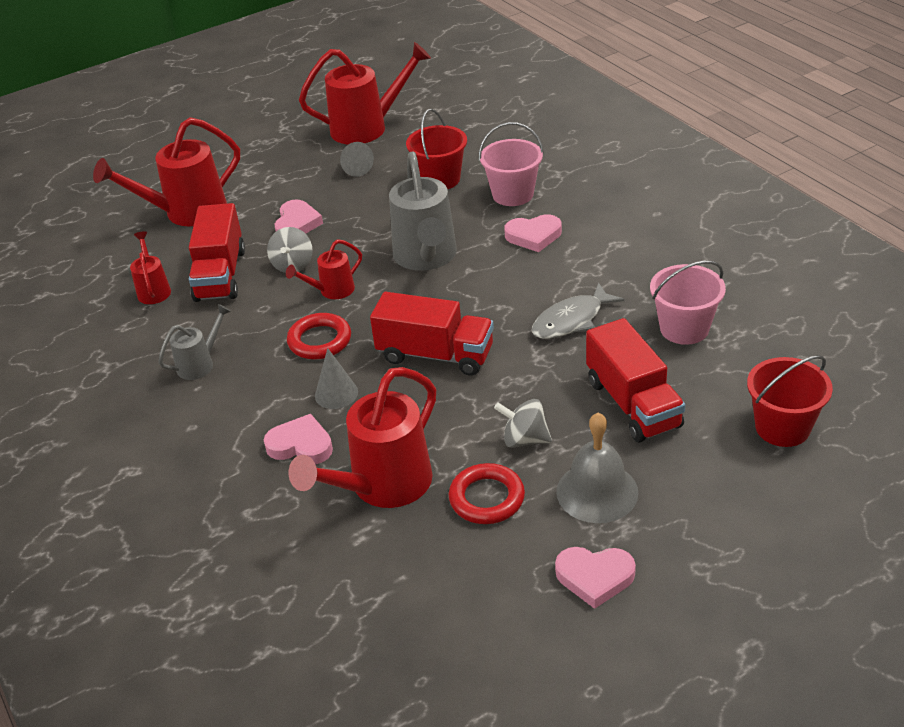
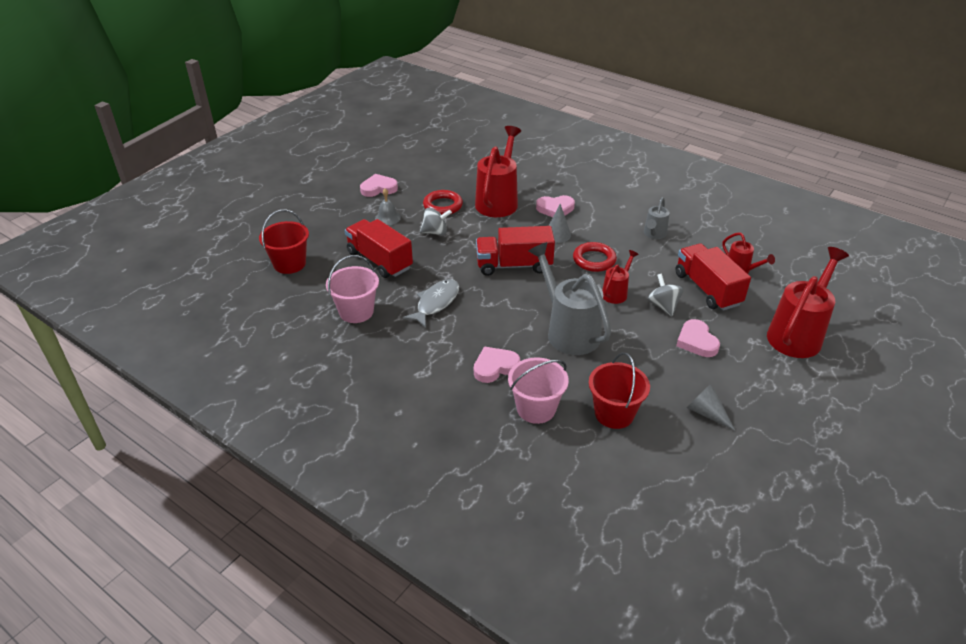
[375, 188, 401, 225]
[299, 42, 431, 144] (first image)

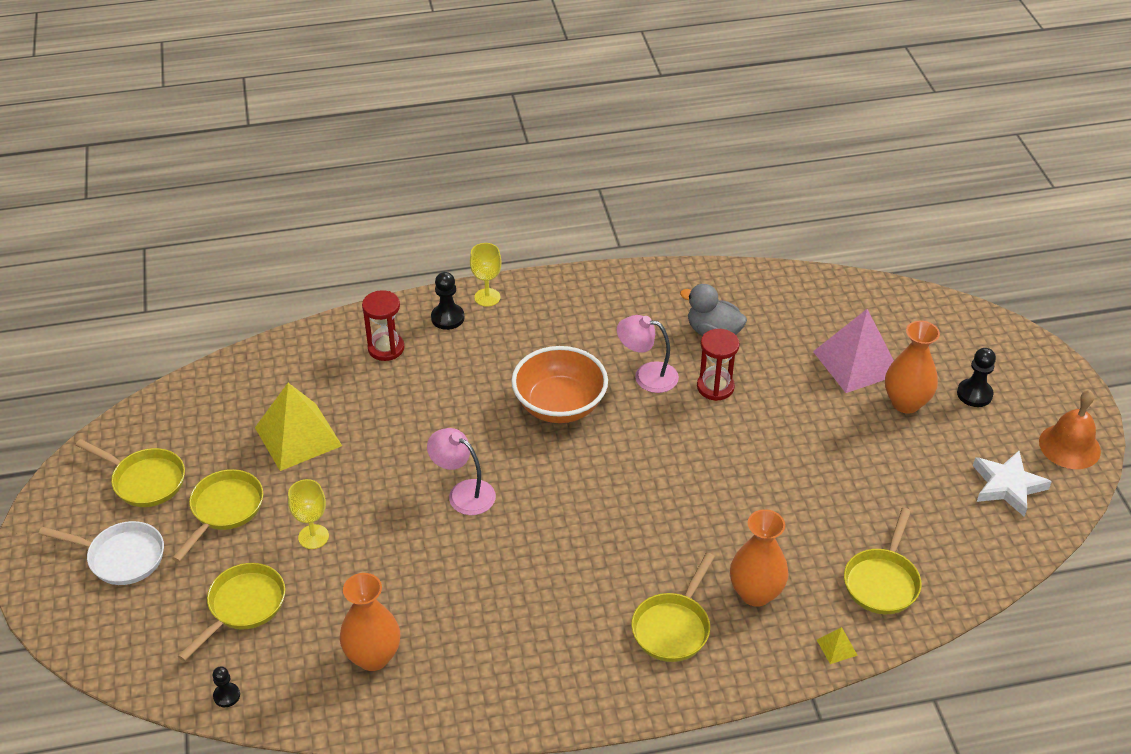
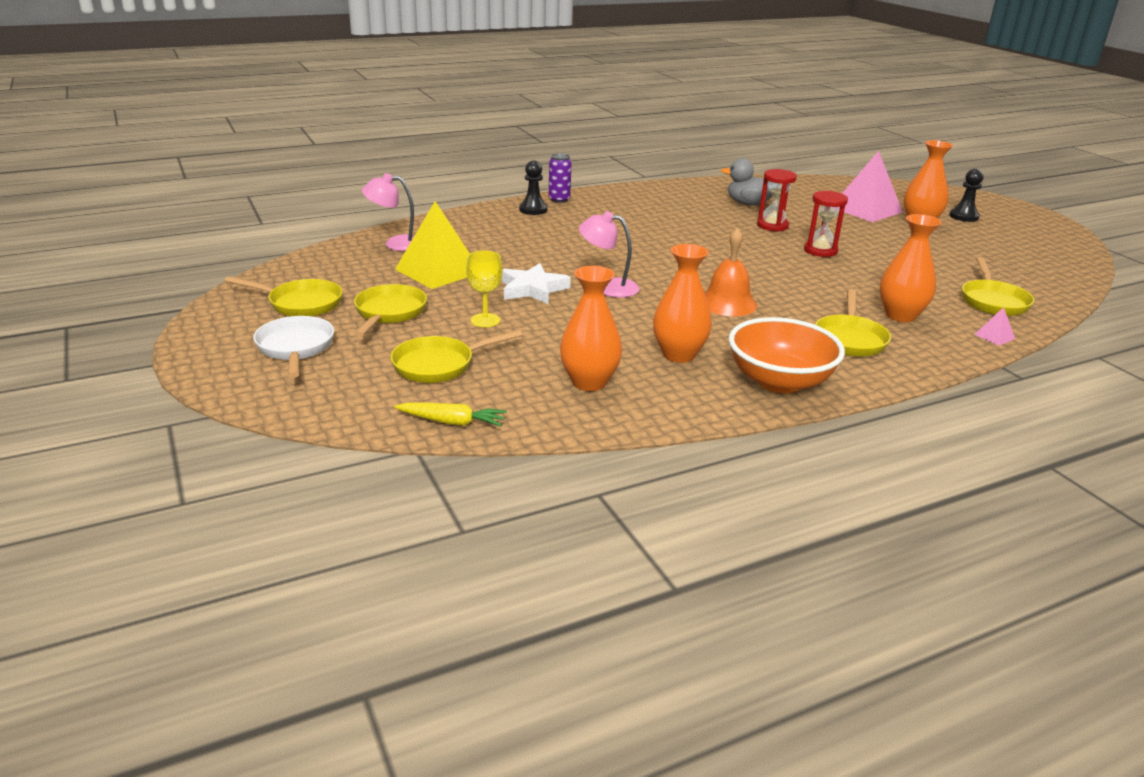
[253, 316, 334, 378]
[362, 173, 415, 251]
[390, 330, 523, 383]
[394, 402, 507, 427]
[501, 263, 571, 304]
[549, 153, 571, 203]
[653, 244, 712, 363]
[705, 228, 757, 316]
[729, 317, 845, 393]
[804, 191, 848, 257]
[974, 307, 1015, 346]

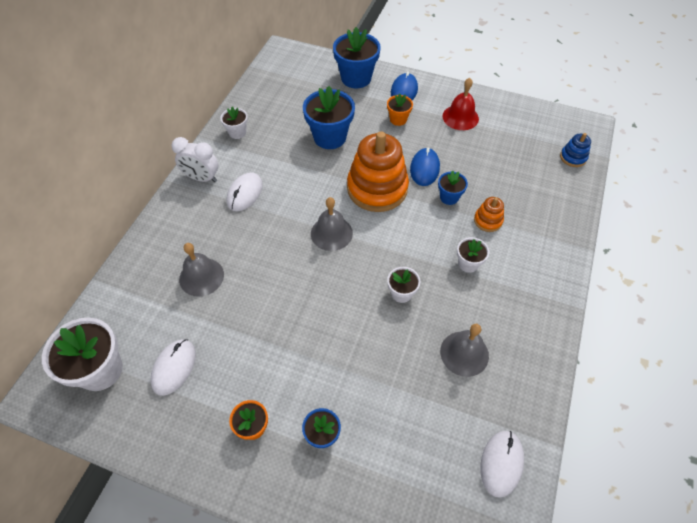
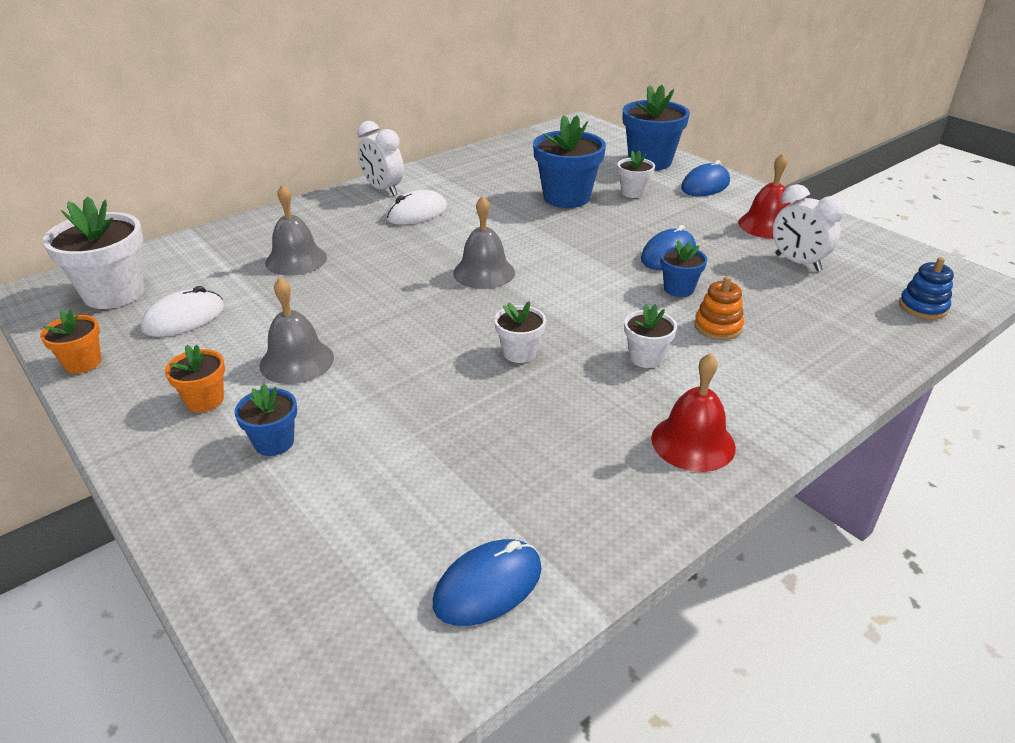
[40, 309, 101, 374]
[259, 277, 334, 384]
[433, 539, 542, 626]
[618, 150, 655, 198]
[651, 353, 736, 472]
[773, 184, 845, 271]
[347, 131, 409, 212] (first image)

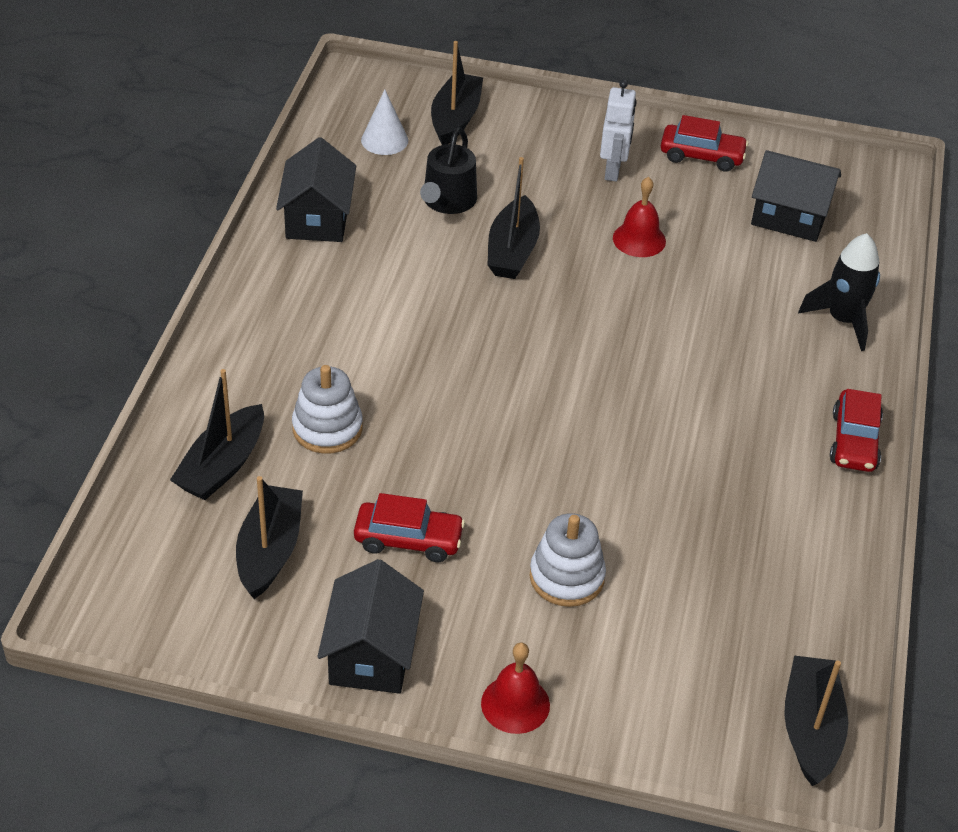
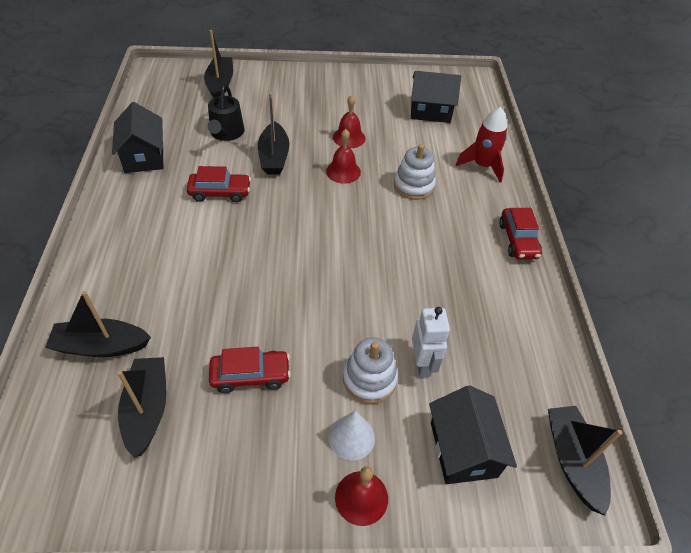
[45, 291, 151, 357]
[186, 166, 251, 202]
[326, 129, 361, 184]
[328, 411, 375, 460]
[394, 144, 436, 200]
[412, 307, 450, 377]
[429, 385, 517, 484]
[456, 107, 507, 183]

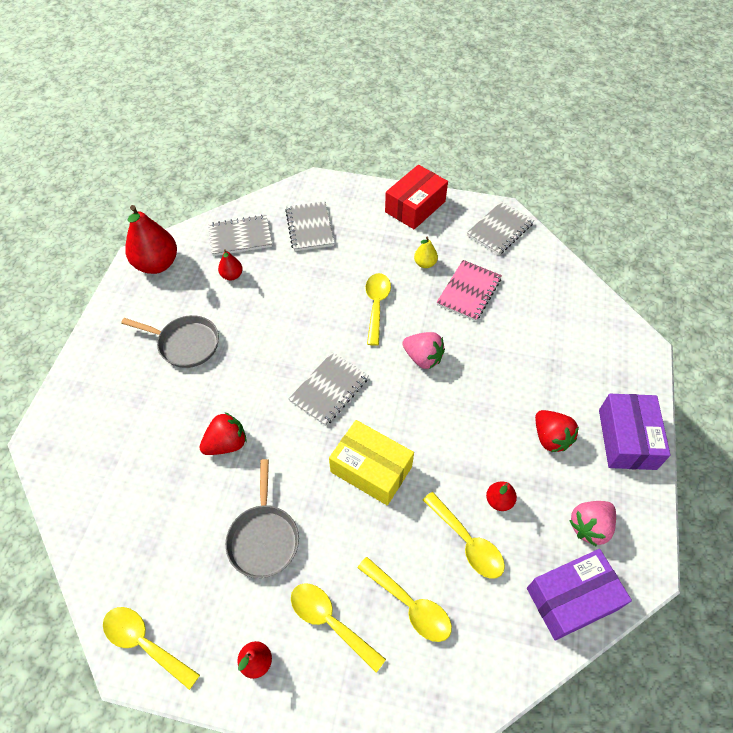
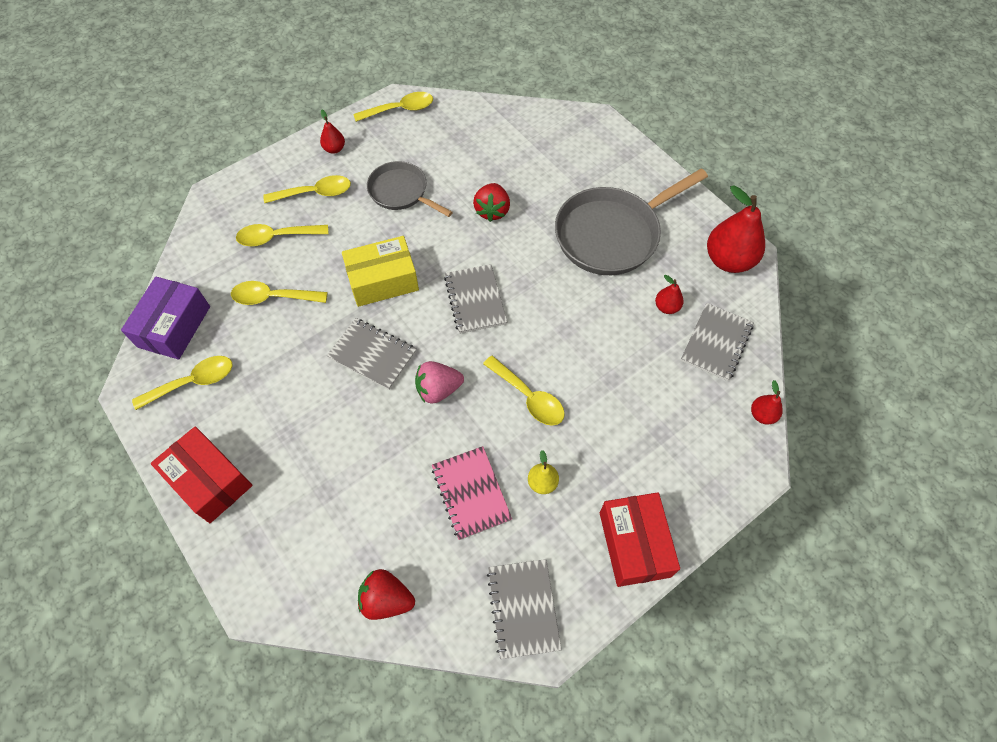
[132, 356, 233, 410]
[151, 426, 253, 523]
[327, 318, 417, 390]
[358, 569, 415, 620]
[555, 169, 708, 275]
[751, 380, 783, 424]

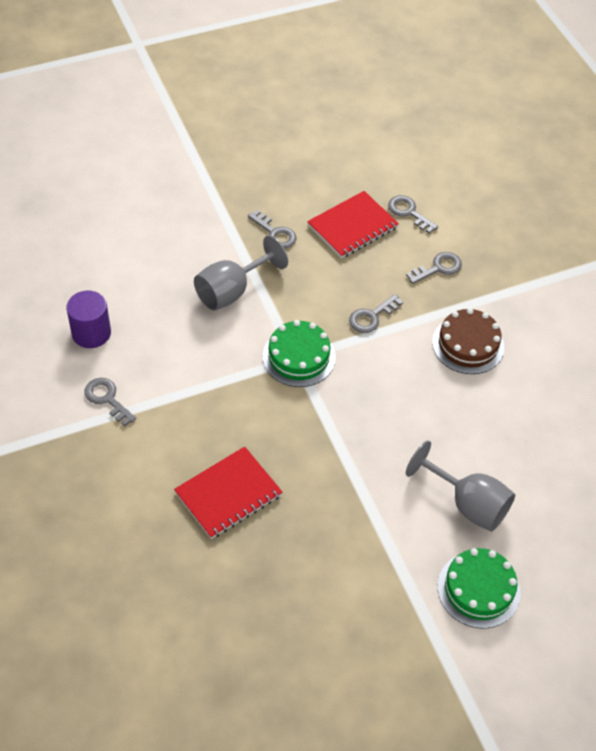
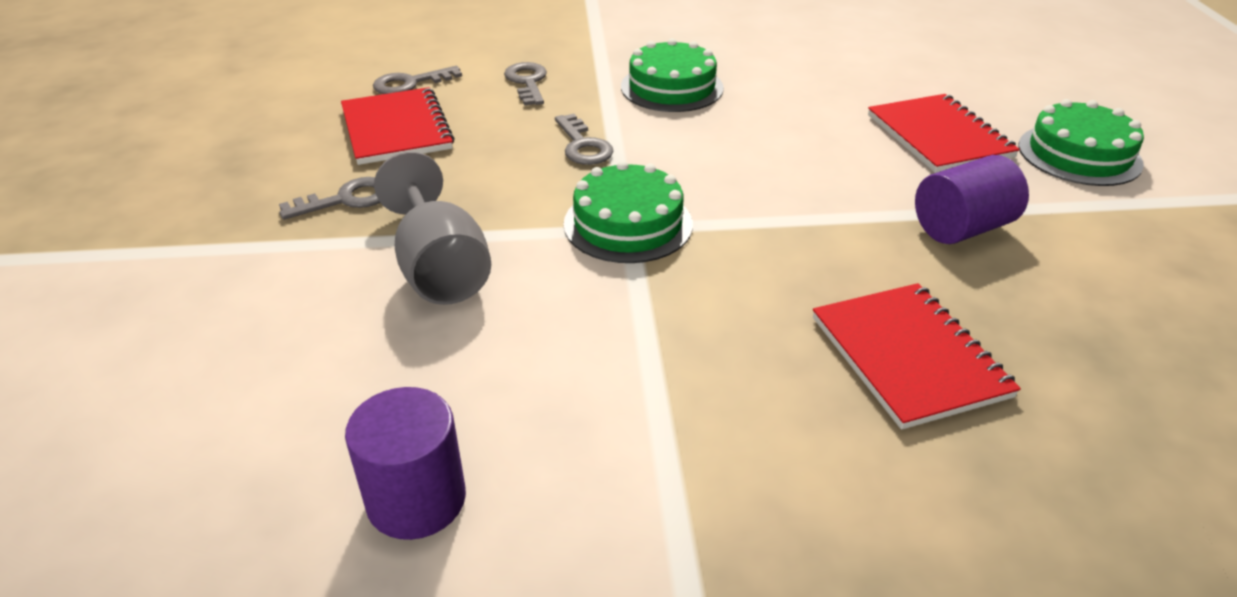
[621, 38, 724, 112]
[868, 94, 1020, 173]
[915, 155, 1029, 244]
[85, 378, 136, 426] (first image)

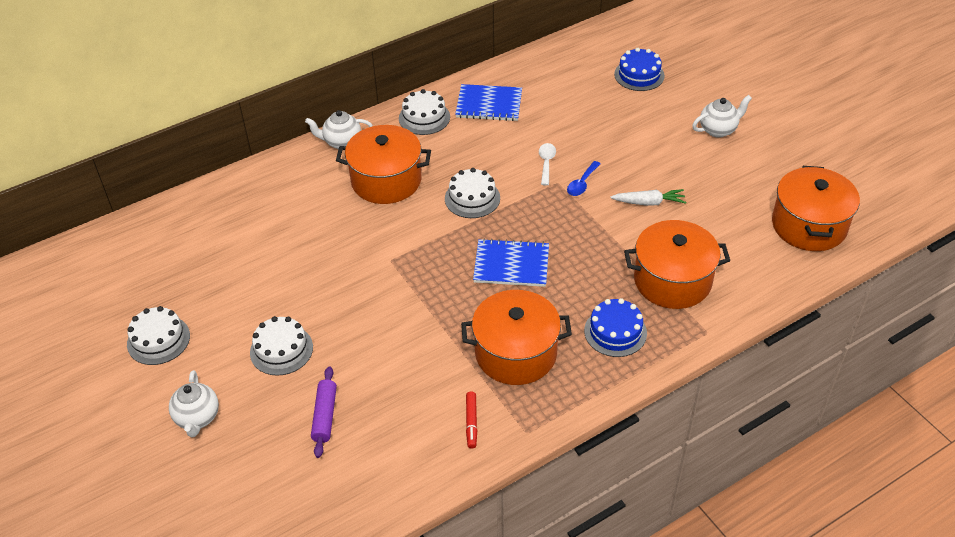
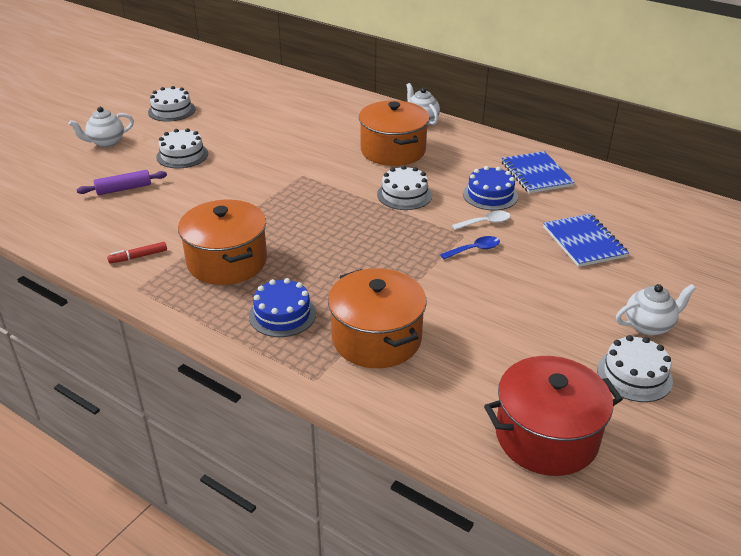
[440, 236, 500, 259]
[463, 166, 518, 210]
[484, 356, 623, 476]
[543, 214, 629, 267]
[597, 335, 673, 402]
[616, 284, 696, 336]
[610, 189, 686, 206] (first image)

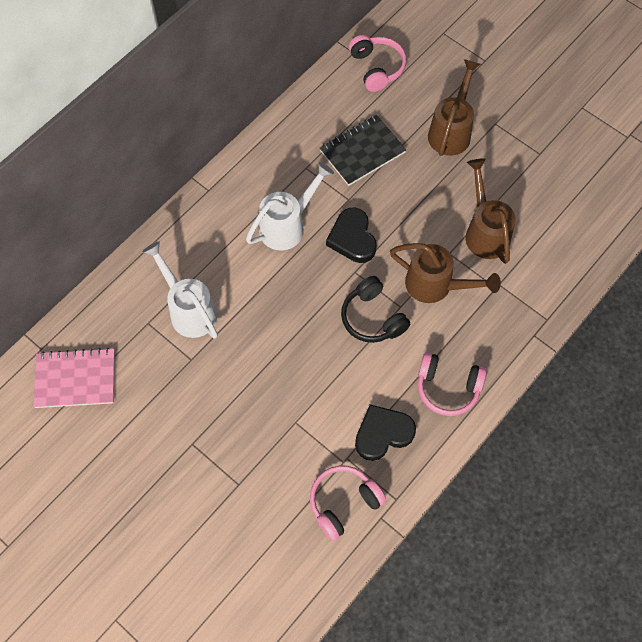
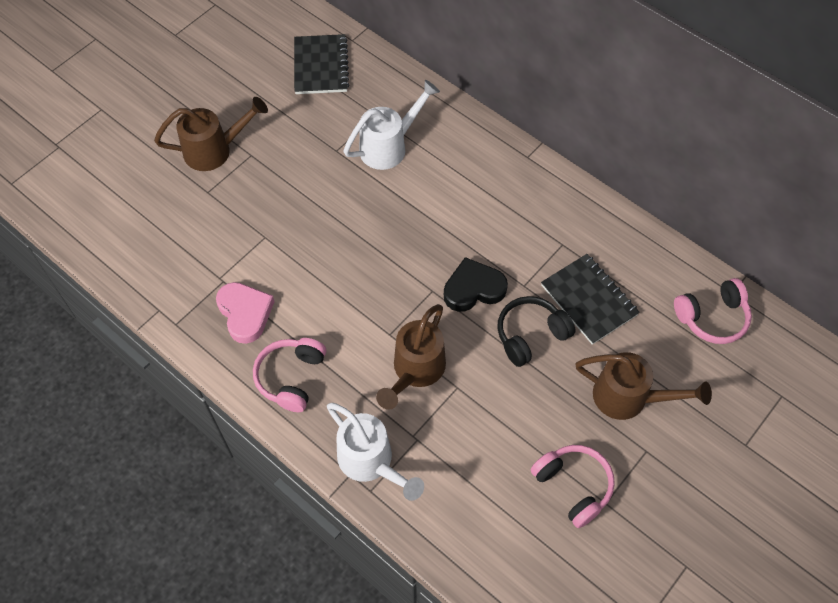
[154, 97, 268, 171]
[216, 282, 275, 344]
[294, 34, 349, 94]
[327, 403, 424, 501]
[497, 296, 576, 367]
[531, 445, 615, 528]

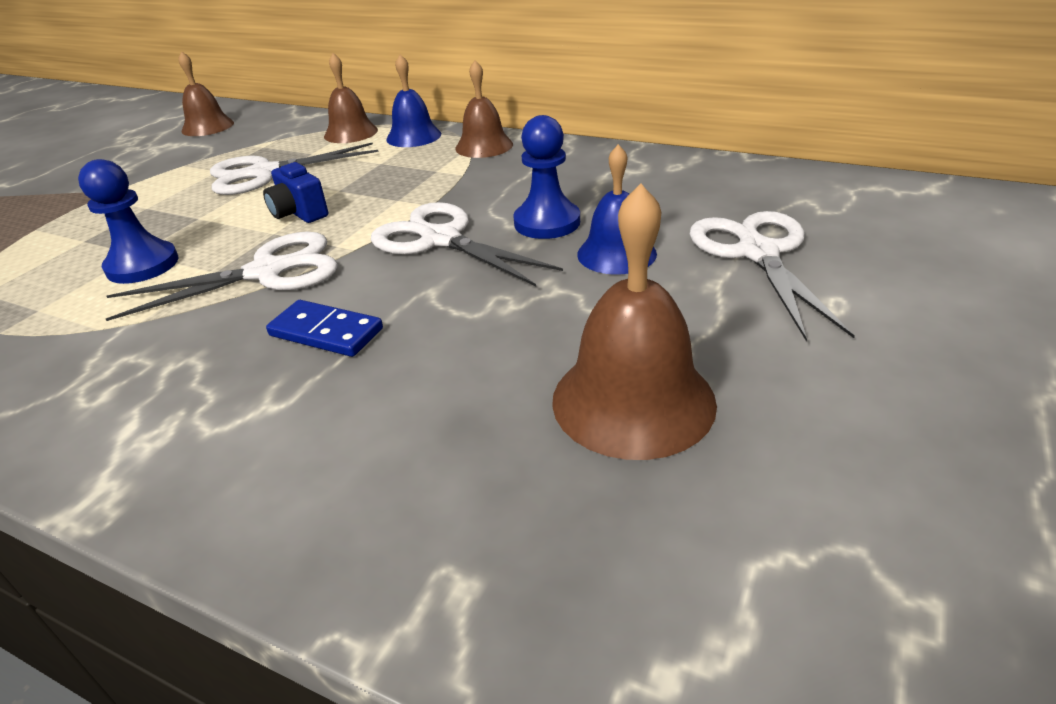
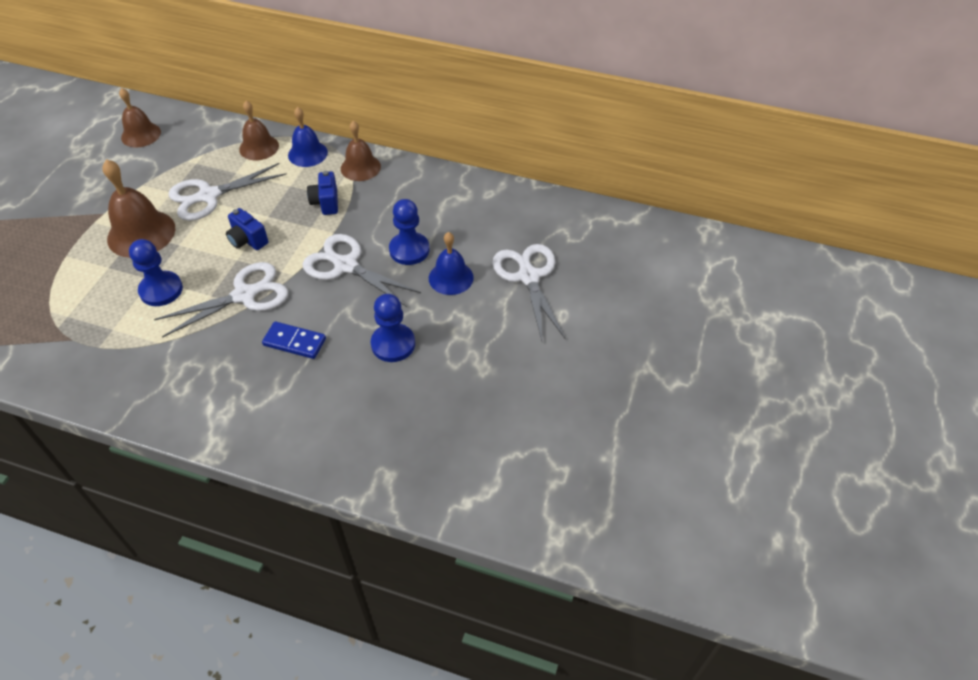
[102, 159, 175, 258]
[307, 171, 338, 215]
[371, 294, 415, 362]

